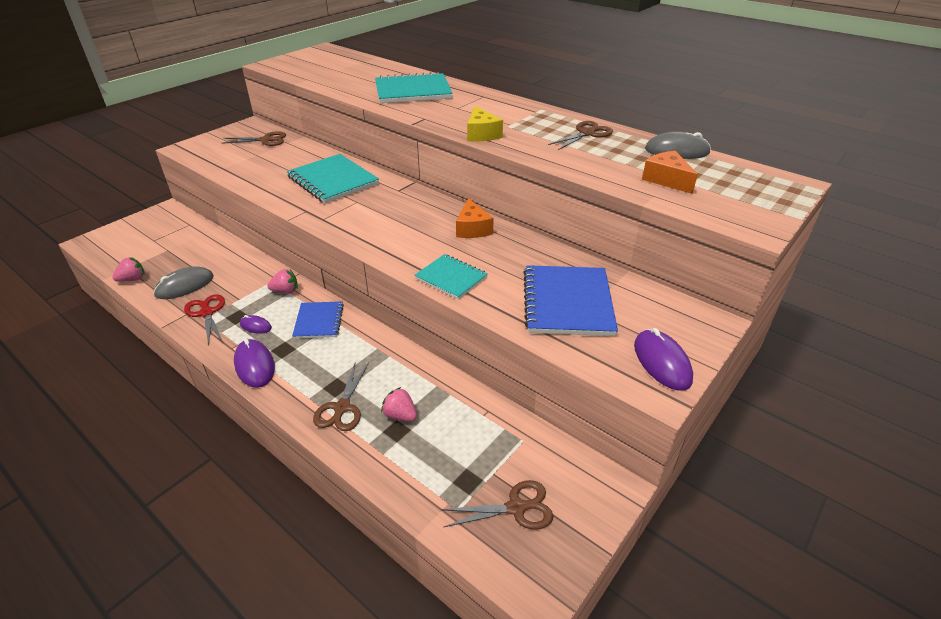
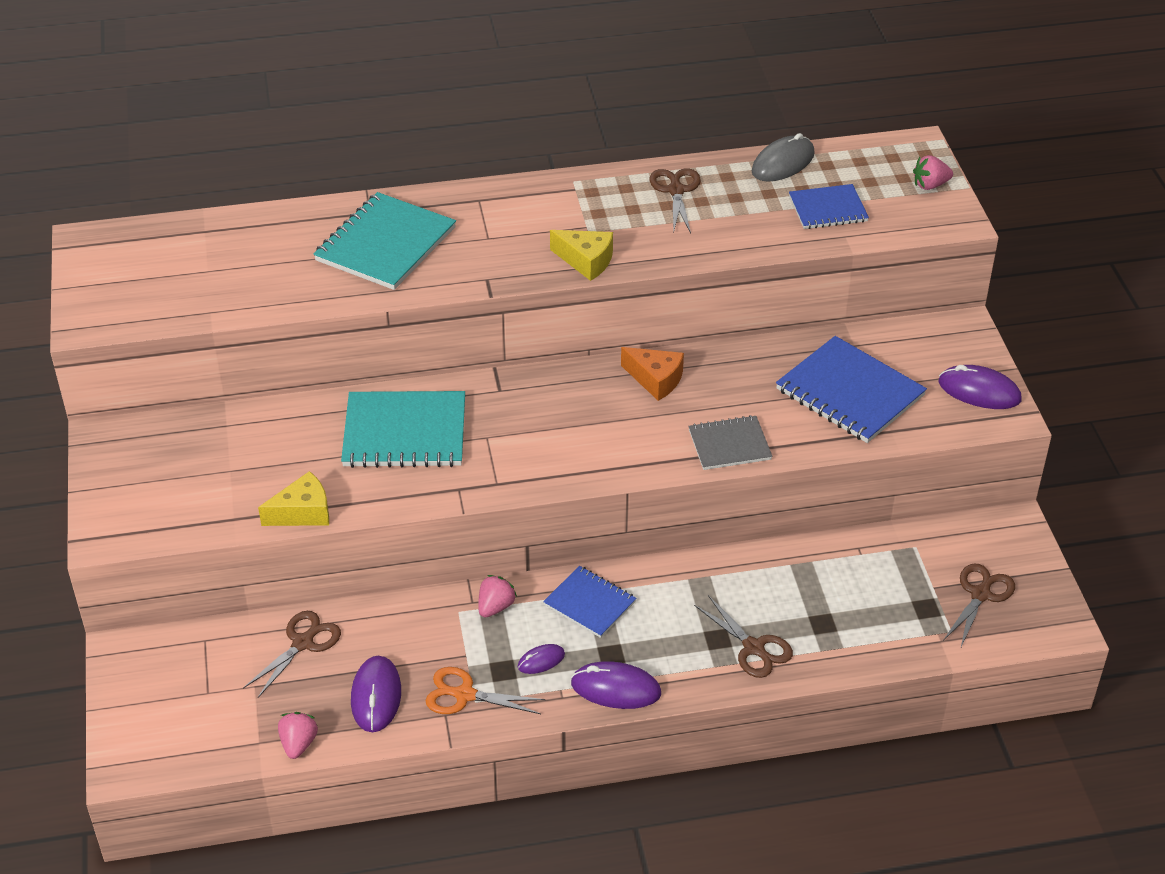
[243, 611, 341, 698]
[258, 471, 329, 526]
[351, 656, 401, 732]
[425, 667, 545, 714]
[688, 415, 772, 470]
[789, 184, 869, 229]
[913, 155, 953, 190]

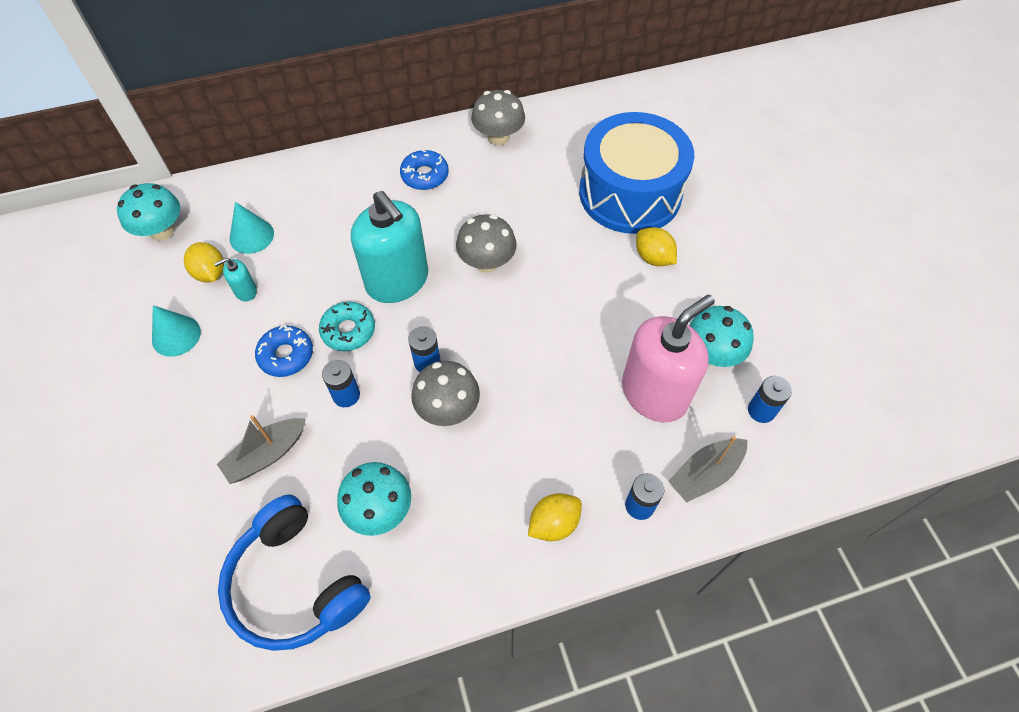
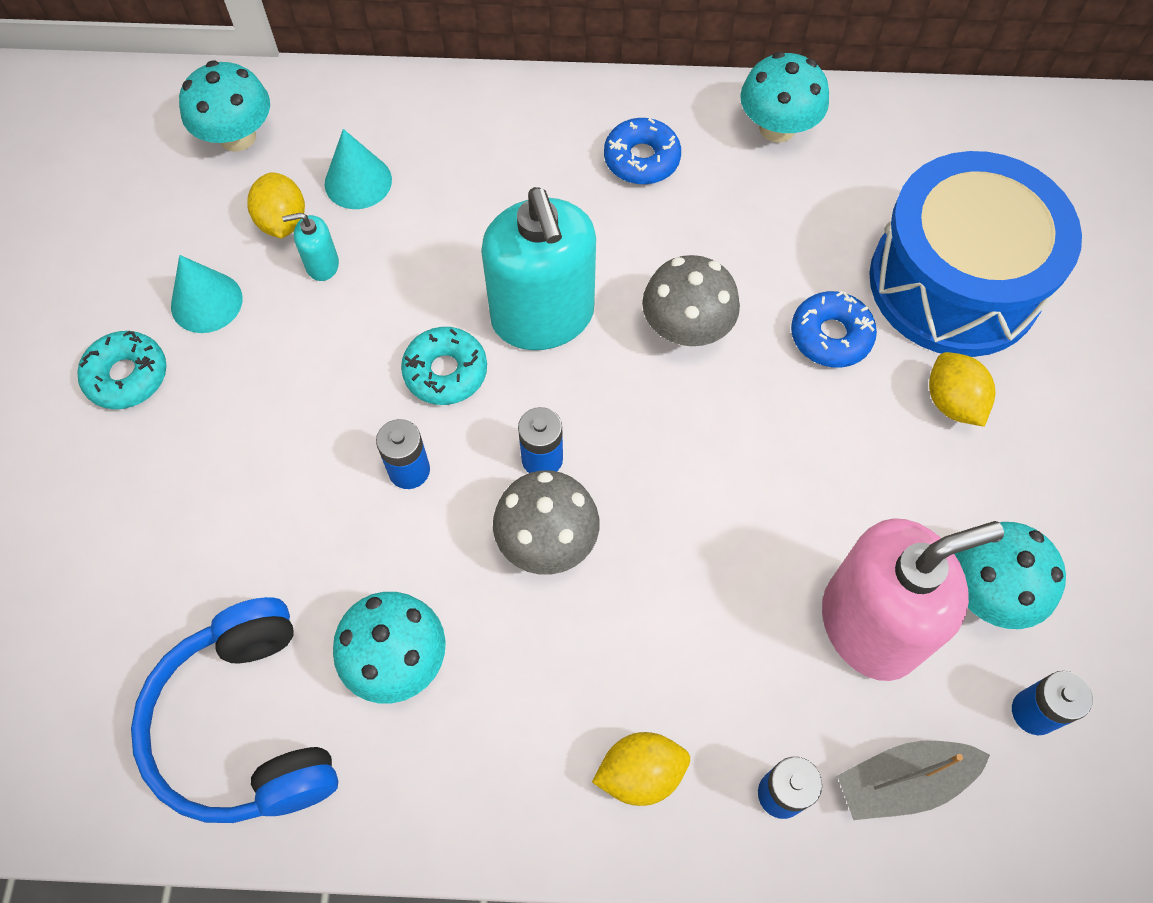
[77, 330, 167, 409]
[740, 52, 829, 143]
[791, 291, 877, 368]
[217, 415, 306, 484] (first image)

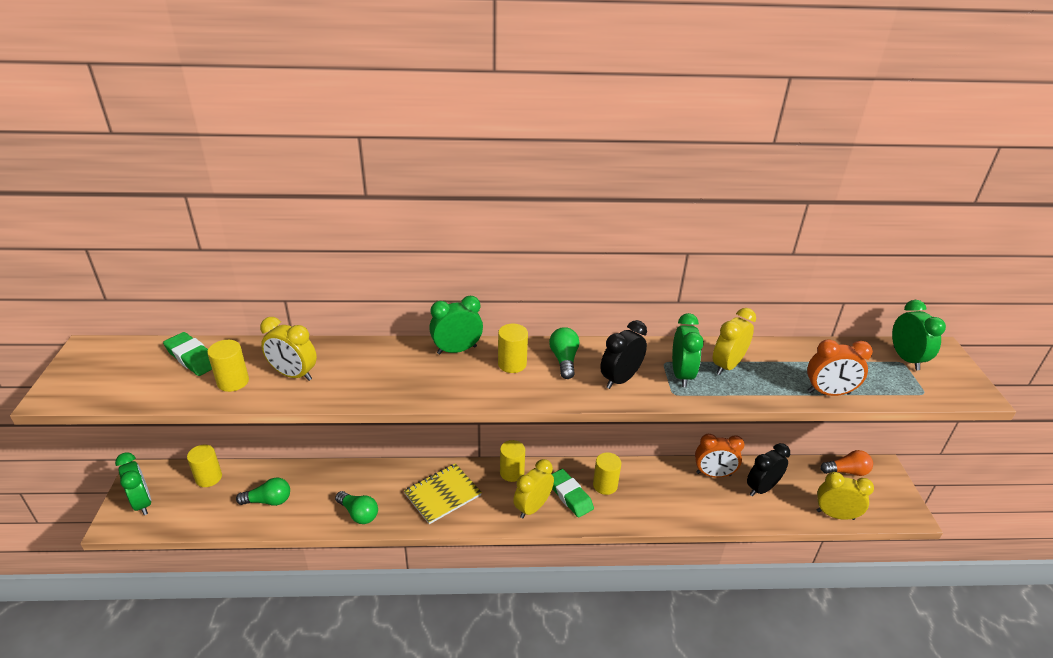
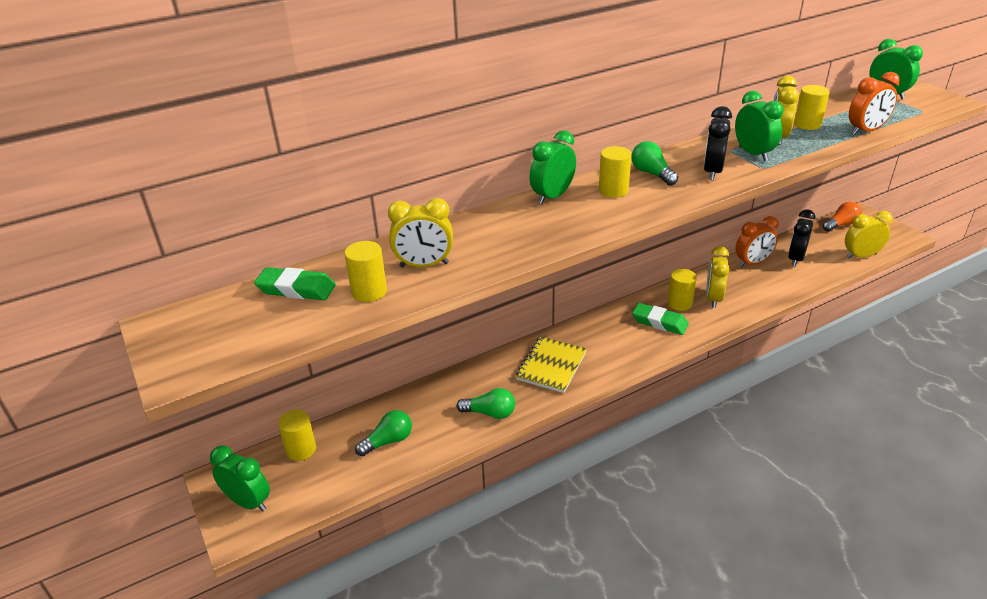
[706, 246, 729, 308]
[794, 85, 830, 130]

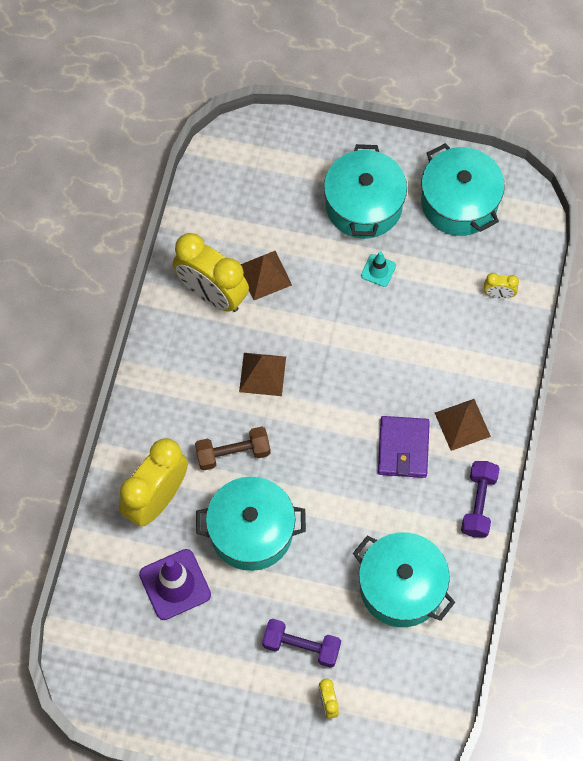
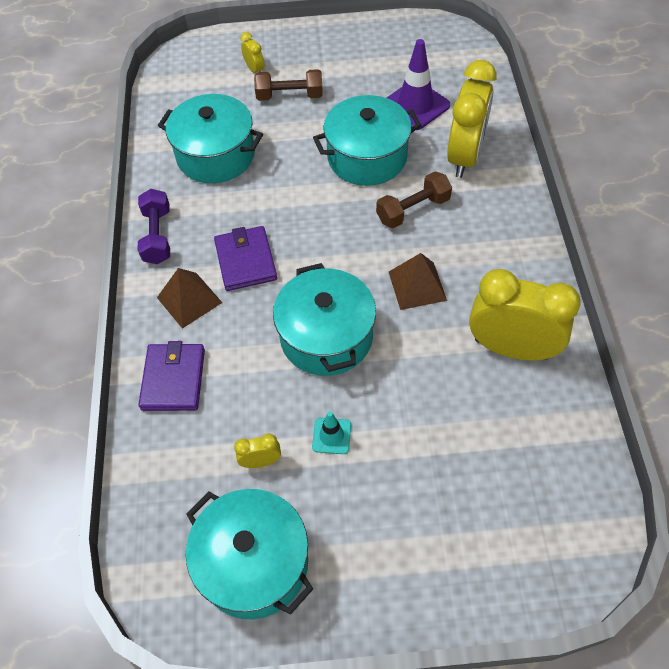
[138, 341, 205, 411]
[234, 433, 281, 468]
[254, 69, 323, 101]
[273, 263, 376, 376]
[241, 251, 292, 300] (first image)

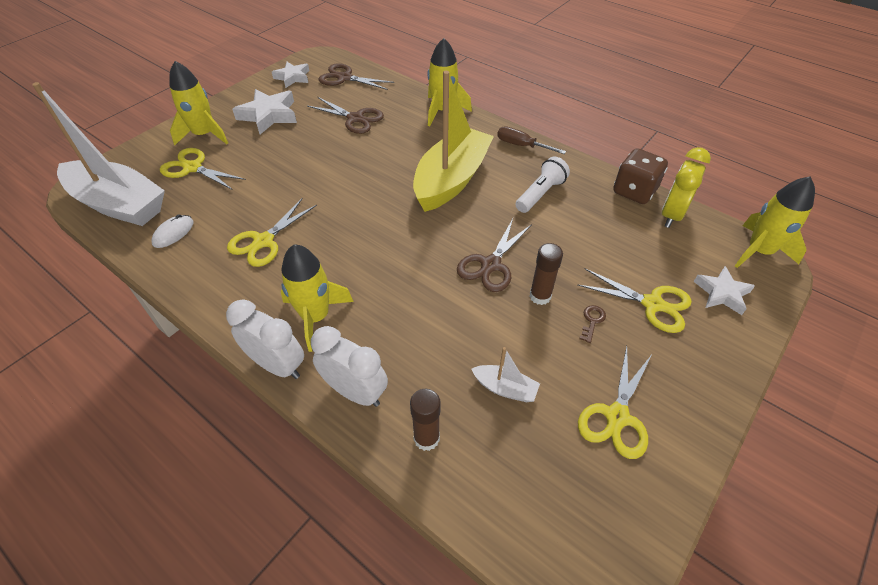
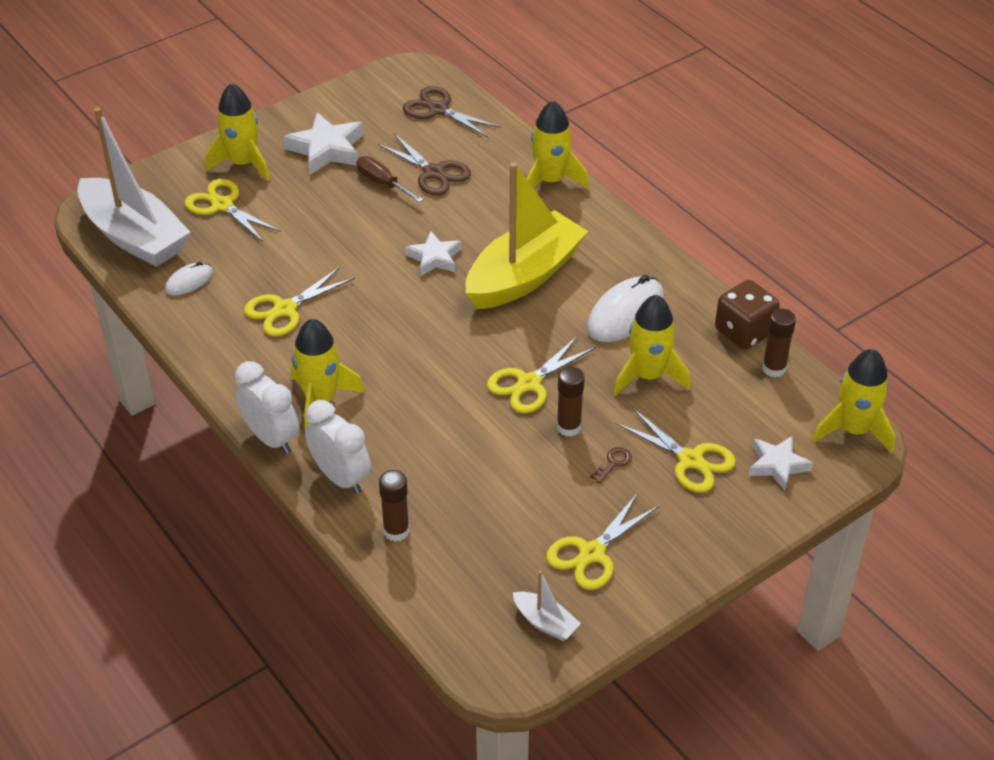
[356, 156, 424, 203]
[405, 231, 461, 276]
[487, 336, 596, 413]
[513, 570, 581, 641]
[587, 275, 664, 342]
[613, 294, 690, 396]
[762, 309, 796, 378]

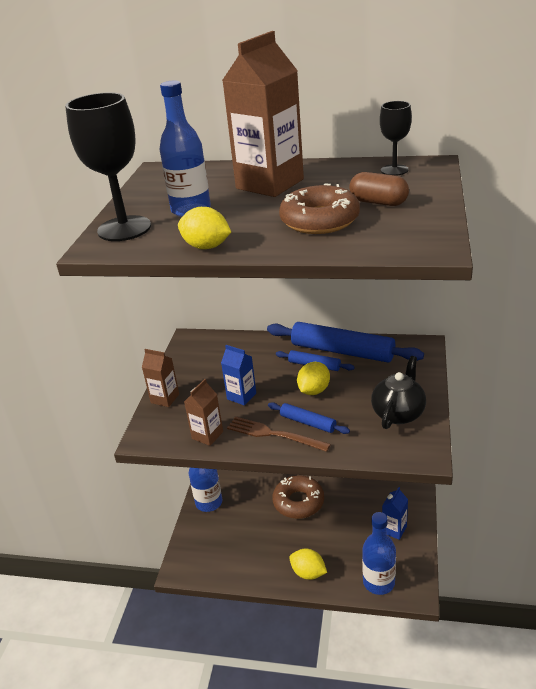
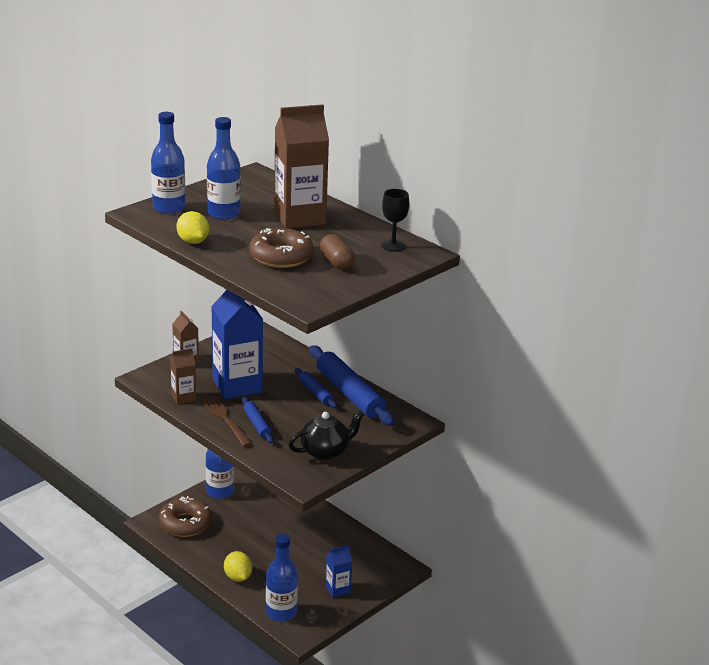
[151, 112, 186, 214]
[158, 496, 212, 537]
[211, 290, 263, 399]
[297, 362, 330, 395] (first image)

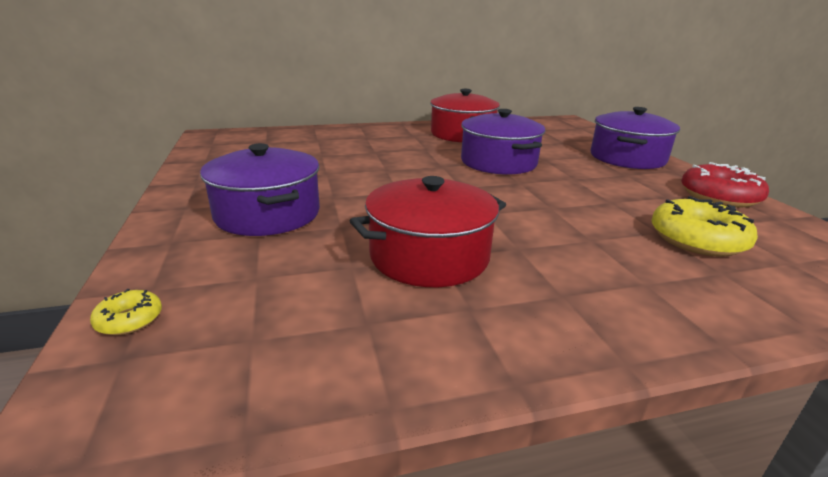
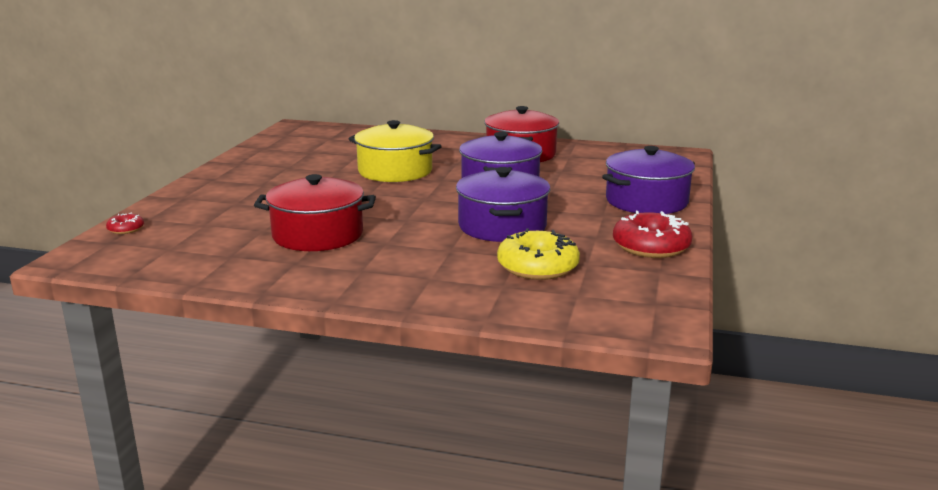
[106, 212, 144, 234]
[348, 120, 442, 182]
[456, 167, 550, 242]

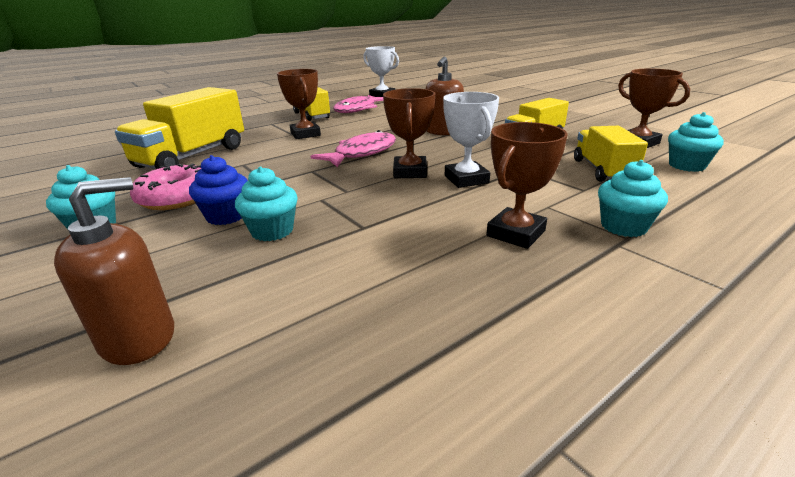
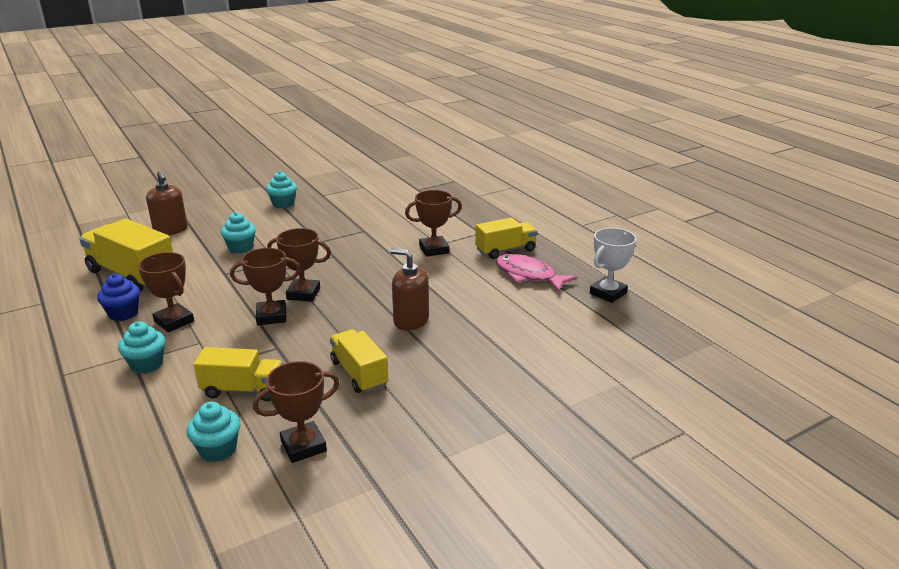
[79, 218, 173, 292]
[97, 274, 140, 321]
[230, 248, 301, 325]
[130, 164, 201, 210] (first image)
[310, 130, 396, 167] (first image)

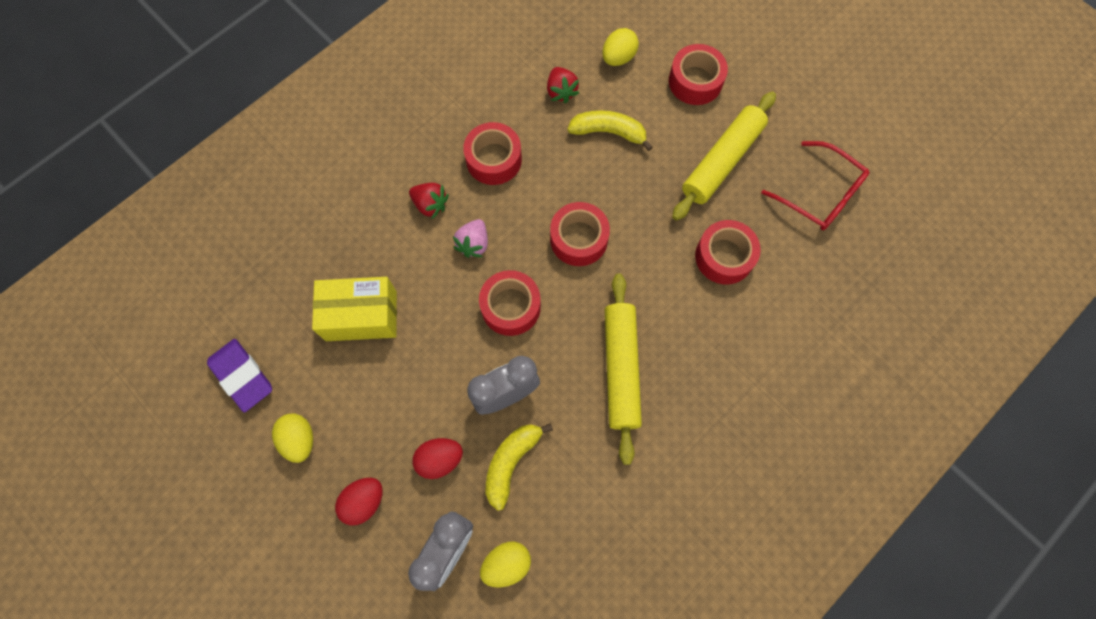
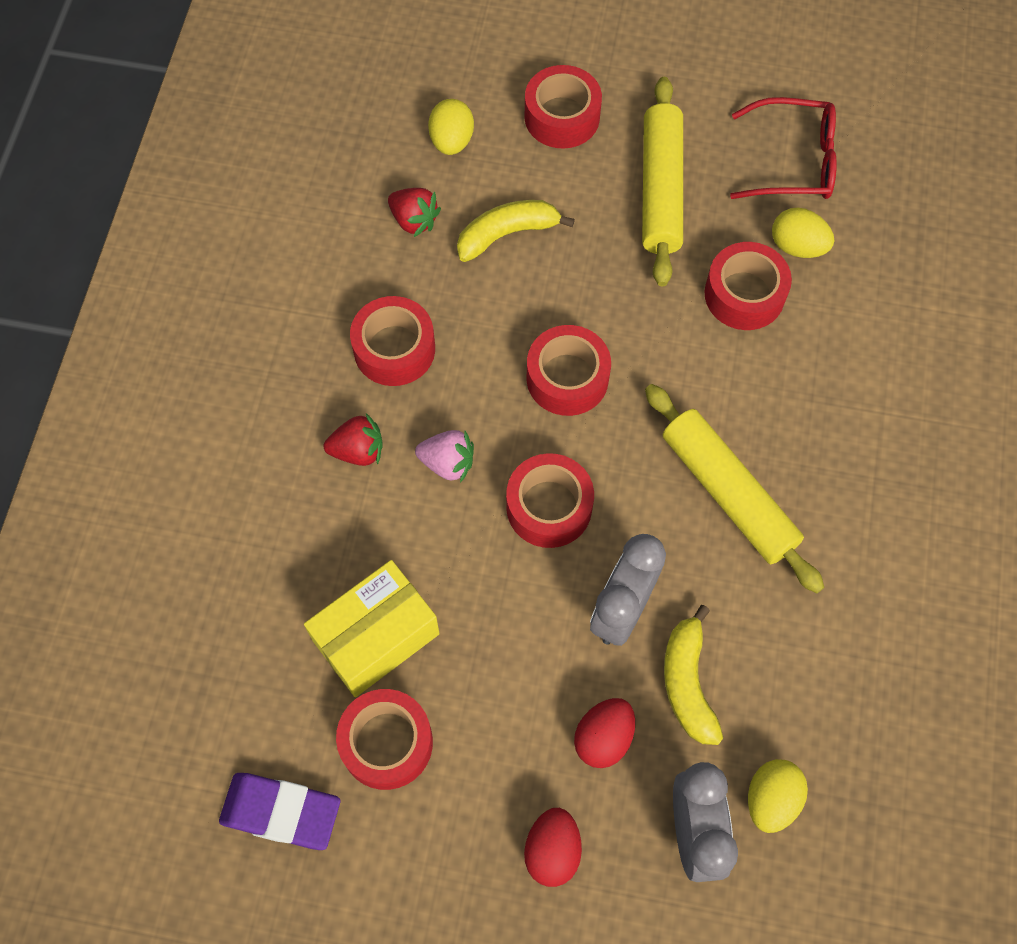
[336, 689, 433, 790]
[415, 430, 474, 483]
[772, 208, 834, 258]

